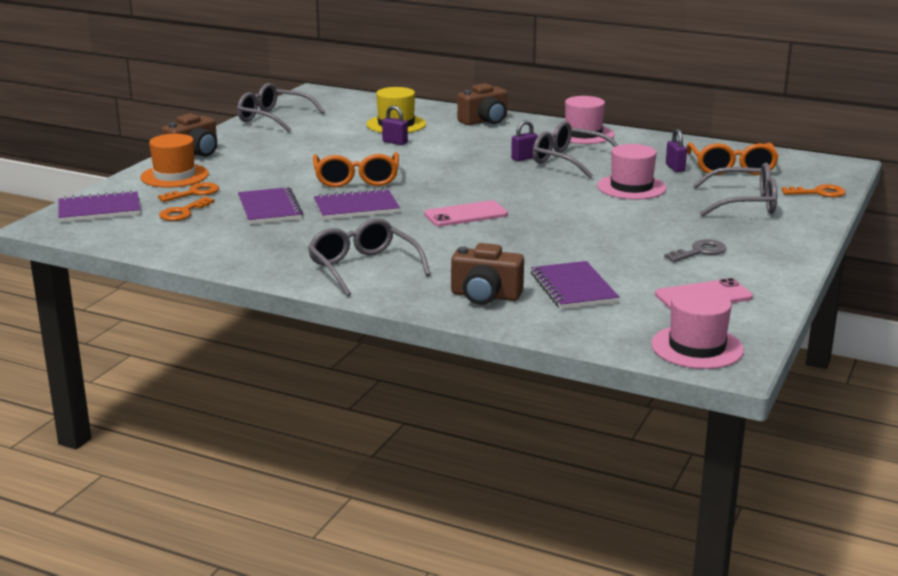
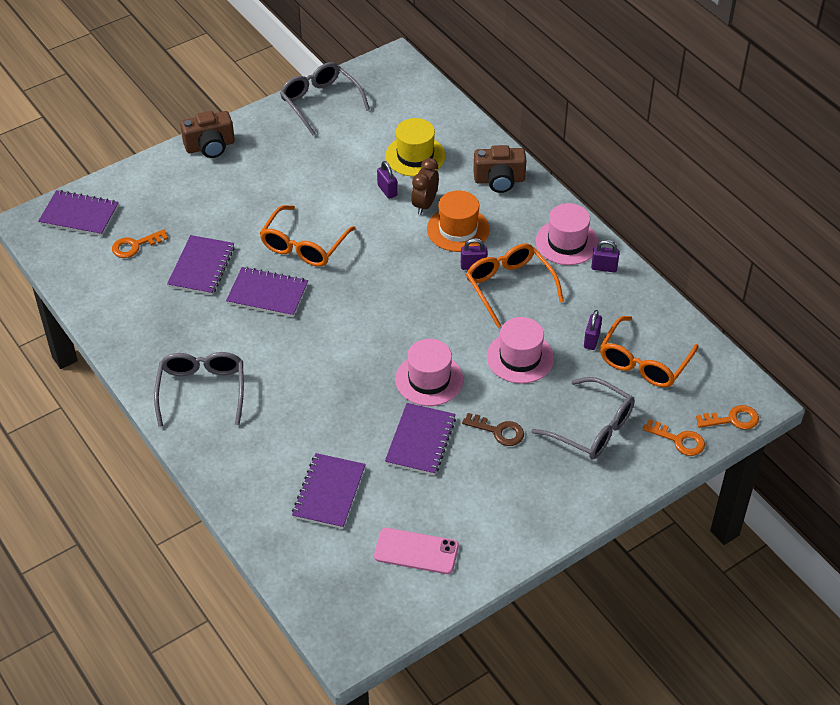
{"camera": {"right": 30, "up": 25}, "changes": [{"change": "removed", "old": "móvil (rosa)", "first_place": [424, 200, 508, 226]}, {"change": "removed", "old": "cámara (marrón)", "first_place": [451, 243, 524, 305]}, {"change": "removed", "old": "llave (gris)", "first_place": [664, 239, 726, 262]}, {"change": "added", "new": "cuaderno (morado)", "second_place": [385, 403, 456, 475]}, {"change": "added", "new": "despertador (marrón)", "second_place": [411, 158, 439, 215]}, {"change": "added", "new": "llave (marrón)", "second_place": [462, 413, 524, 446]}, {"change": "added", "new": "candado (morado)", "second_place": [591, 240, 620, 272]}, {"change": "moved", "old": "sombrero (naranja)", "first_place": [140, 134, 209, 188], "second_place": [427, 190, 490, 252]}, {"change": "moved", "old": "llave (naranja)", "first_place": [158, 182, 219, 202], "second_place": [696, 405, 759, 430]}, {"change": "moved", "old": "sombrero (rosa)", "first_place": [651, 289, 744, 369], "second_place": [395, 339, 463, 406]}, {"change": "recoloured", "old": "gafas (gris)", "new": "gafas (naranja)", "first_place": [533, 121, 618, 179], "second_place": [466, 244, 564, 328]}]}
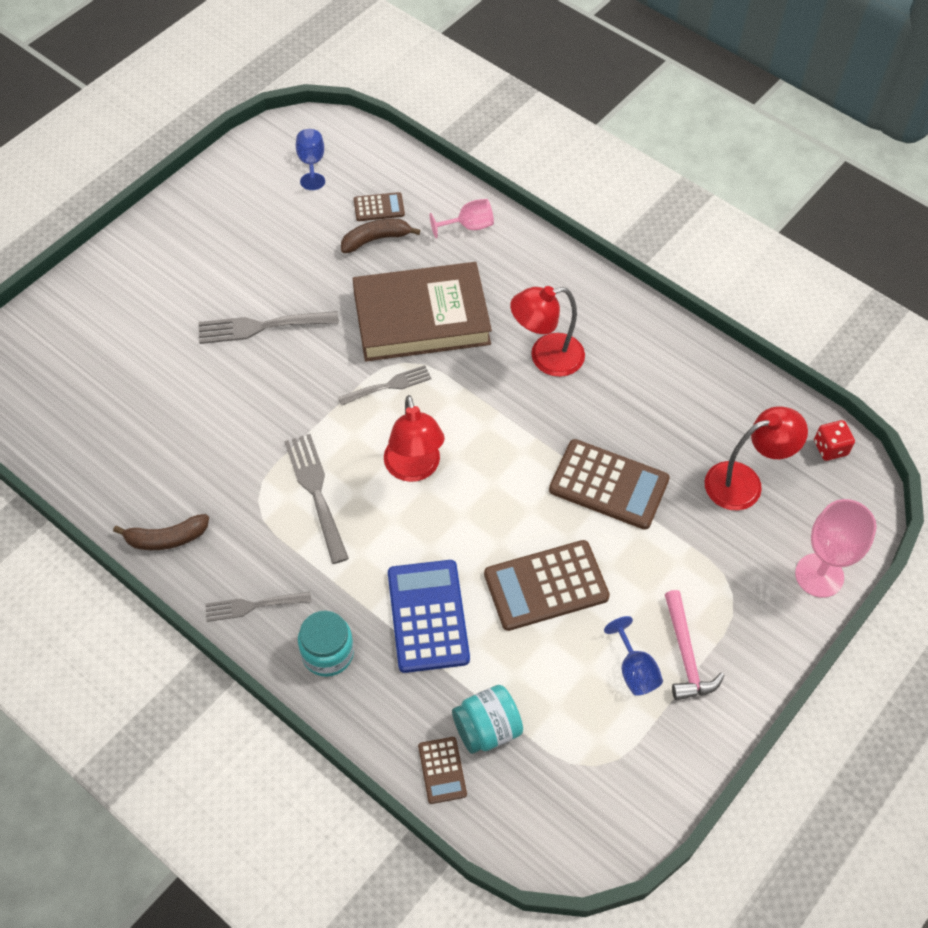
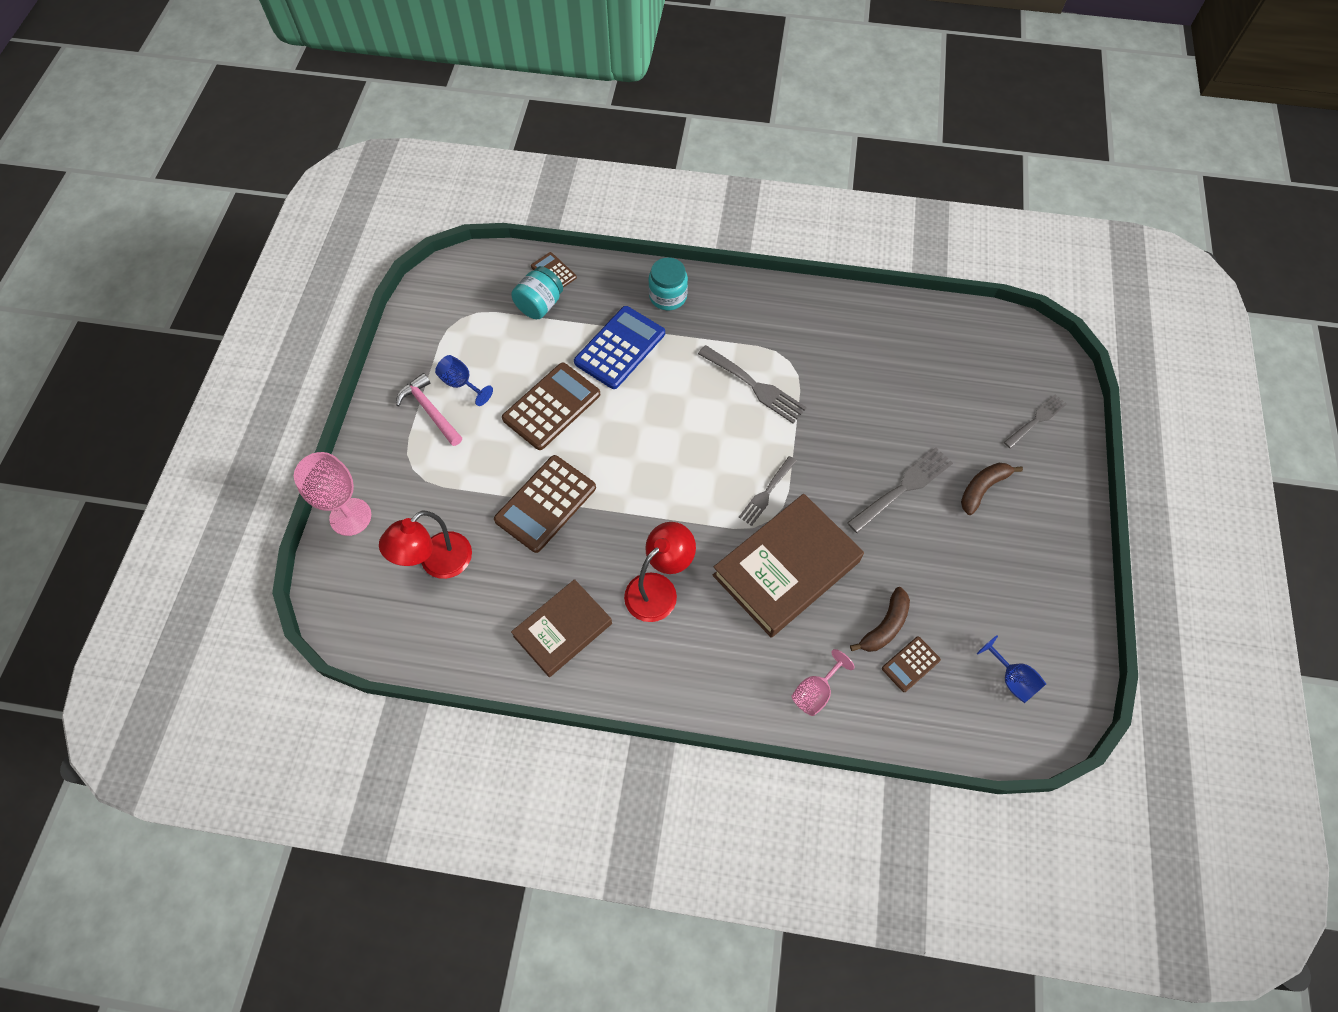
{"camera": {"right": 150, "up": 5}, "changes": [{"change": "removed", "old": "lámpara (rojo)", "first_place": [384, 395, 445, 482]}, {"change": "removed", "old": "dado (rojo)", "first_place": [814, 420, 855, 461]}, {"change": "added", "new": "libro (marrón)", "second_place": [511, 579, 612, 677]}, {"change": "moved", "old": "plátano (marrón)", "first_place": [113, 514, 209, 550], "second_place": [961, 463, 1023, 515]}, {"change": "moved", "old": "tenedor (gris)", "first_place": [205, 592, 311, 622], "second_place": [1004, 394, 1067, 449]}, {"change": "turned", "old": "calculadora (azul)", "first_place": [388, 560, 470, 673], "second_place": [574, 306, 665, 389], "degrees": -105}, {"change": "turned", "old": "calculadora (marrón)", "first_place": [549, 439, 670, 530], "second_place": [494, 455, 596, 553], "degrees": -45}]}
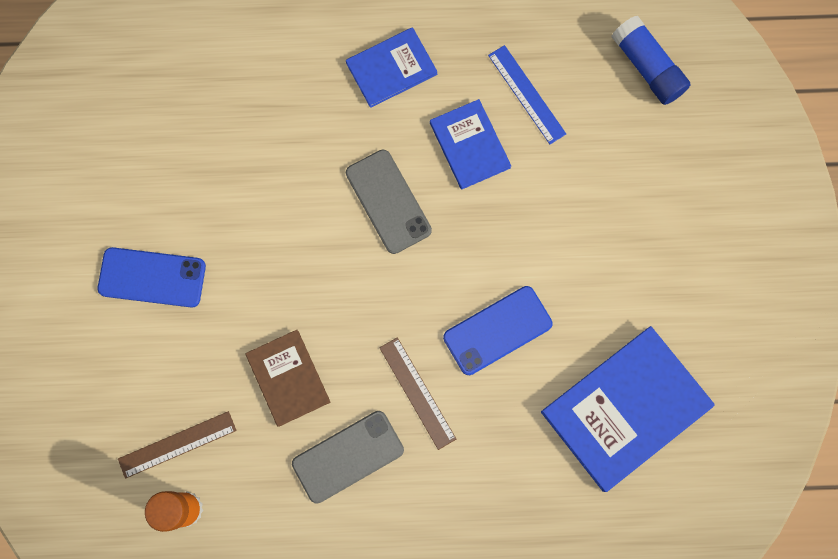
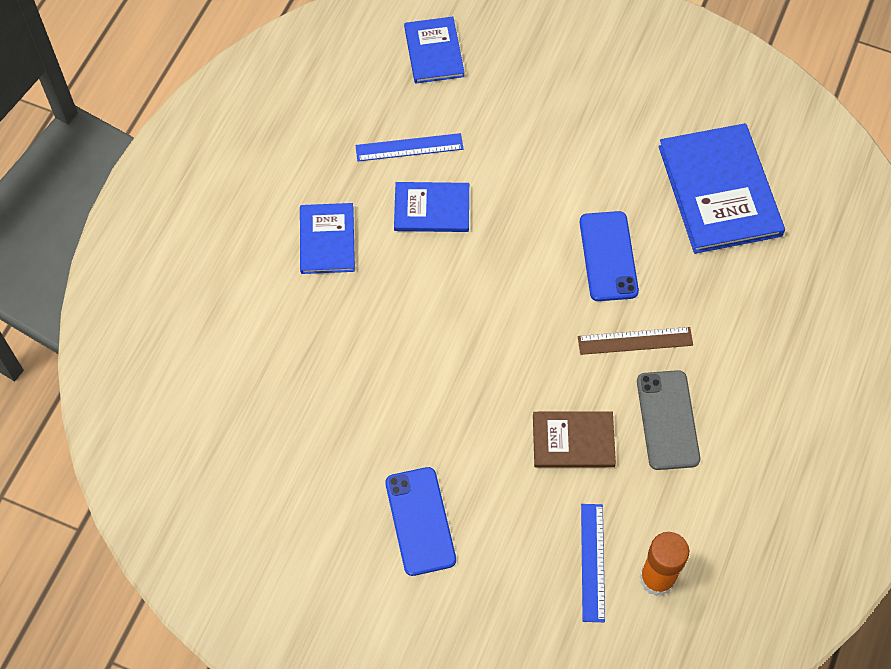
{"camera": {"right": -65, "up": -15}, "changes": [{"change": "removed", "old": "móvil (gris)", "first_place": [346, 149, 432, 254]}, {"change": "replaced", "old": "barra de pegamento (azul)", "new": "libro (azul)", "first_place": [612, 16, 691, 105], "second_place": [404, 17, 465, 84]}, {"change": "recoloured", "old": "regla (marrón)", "new": "regla (azul)", "first_place": [118, 411, 237, 479], "second_place": [581, 504, 605, 622]}, {"change": "turned", "old": "móvil (azul)", "first_place": [97, 247, 206, 307], "second_place": [385, 467, 456, 576], "degrees": -45}]}
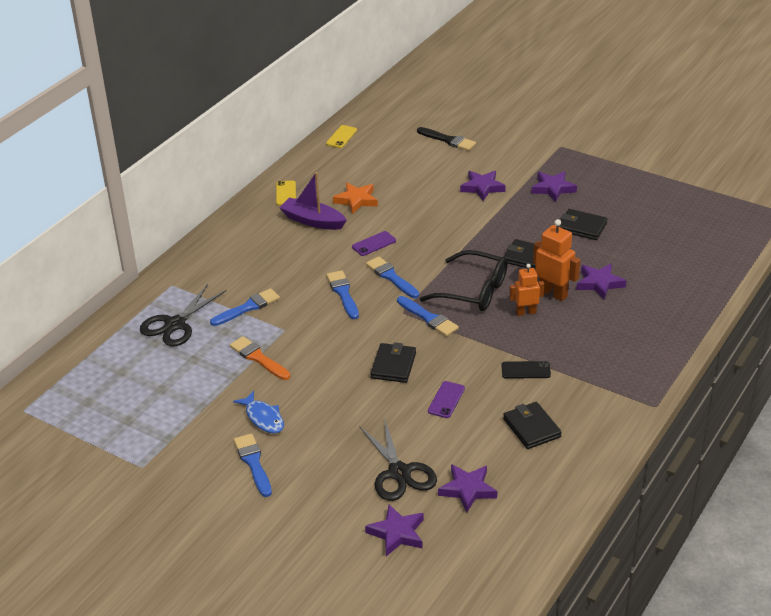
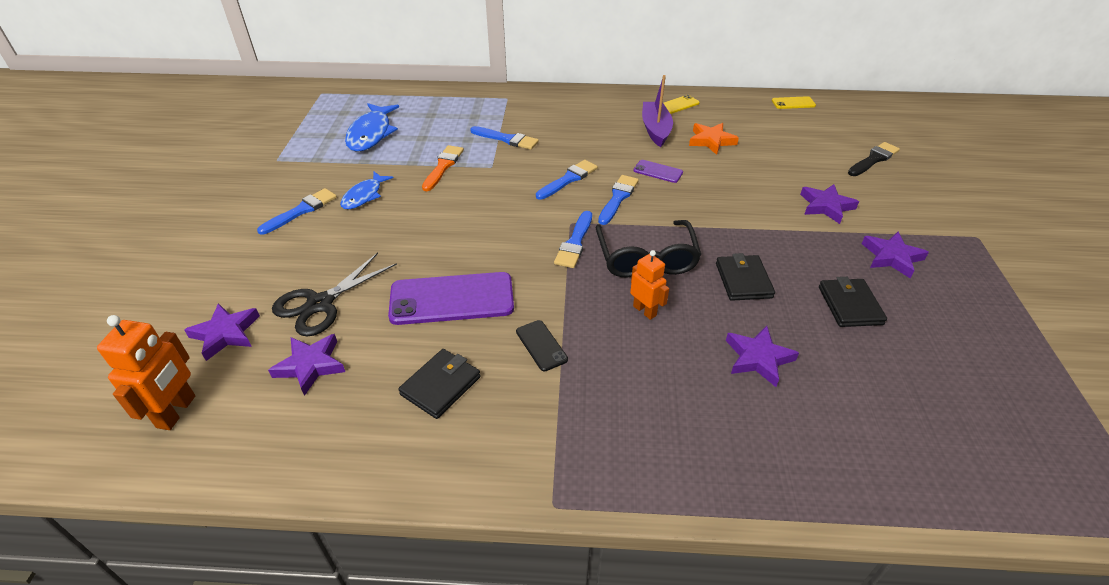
{"camera": {"right": 60, "up": 5}, "changes": [{"change": "removed", "old": "tijeras (negro)", "first_place": [140, 284, 227, 347]}, {"change": "removed", "old": "cartera (negro)", "first_place": [371, 342, 416, 383]}, {"change": "added", "new": "pez (azul)", "second_place": [345, 103, 399, 152]}, {"change": "moved", "old": "robot (naranja)", "first_place": [533, 219, 580, 301], "second_place": [97, 315, 195, 430]}, {"change": "turned", "old": "pincel (negro)", "first_place": [417, 127, 476, 151], "second_place": [848, 142, 900, 176], "degrees": -135}, {"change": "resized", "old": "móvil (morado)", "first_place": [428, 381, 465, 418], "second_place": [388, 272, 514, 325], "factor": 2.09}]}
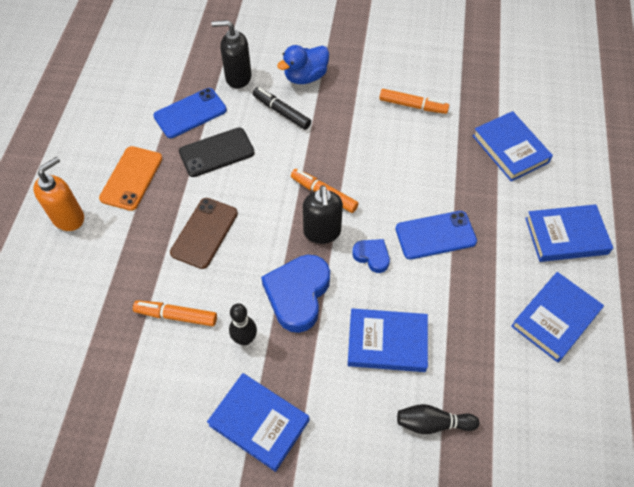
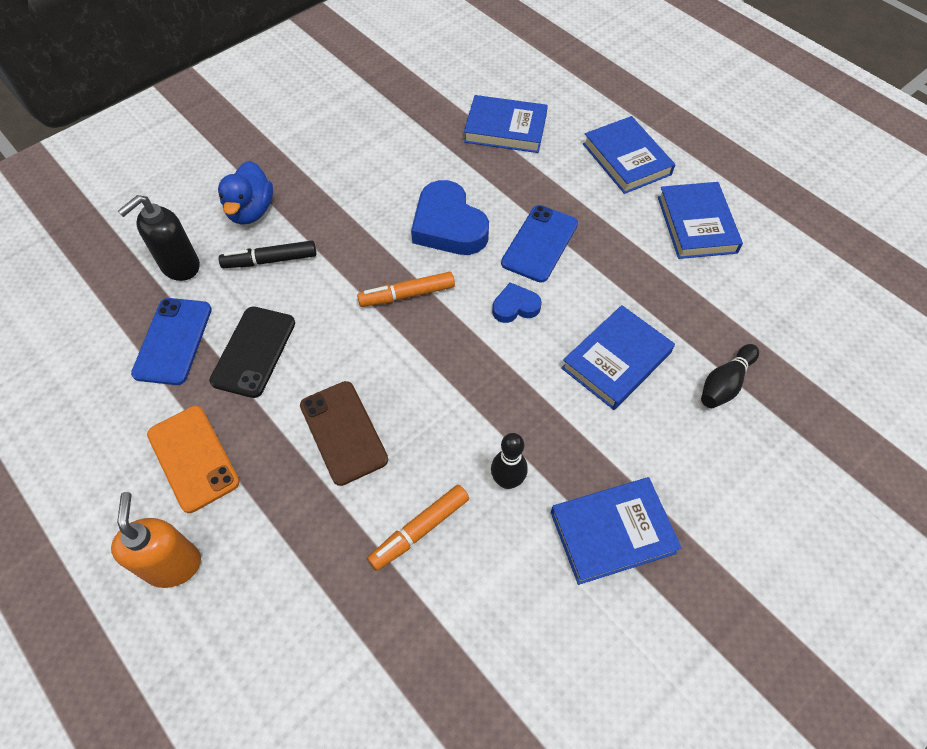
{"camera": {"right": -50, "up": 0}, "changes": [{"change": "removed", "old": "dispensador de jabón (negro)", "first_place": [303, 185, 343, 244]}, {"change": "removed", "old": "rotulador (naranja)", "first_place": [379, 89, 449, 114]}, {"change": "moved", "old": "corazón (azul)", "first_place": [261, 255, 330, 333], "second_place": [411, 180, 489, 255]}, {"change": "turned", "old": "libro (azul)", "first_place": [525, 204, 613, 262], "second_place": [583, 116, 675, 194], "degrees": -60}]}
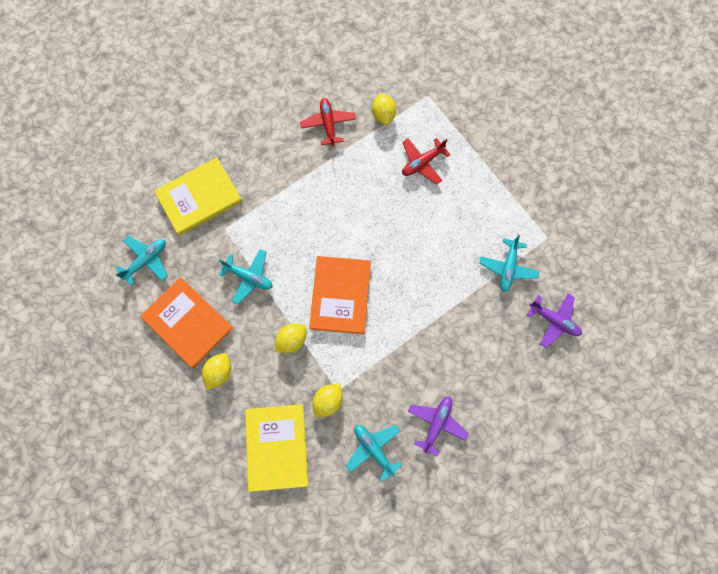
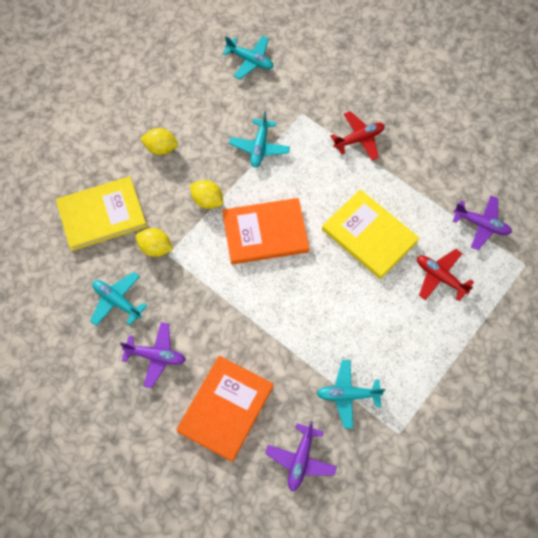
{"camera": {"right": 75, "up": -10}, "changes": [{"change": "moved", "old": "libro (naranja)", "first_place": [140, 277, 234, 368], "second_place": [176, 356, 274, 462]}, {"change": "moved", "old": "libro (amarillo)", "first_place": [154, 157, 243, 236], "second_place": [322, 189, 419, 279]}, {"change": "moved", "old": "avión (rojo)", "first_place": [300, 98, 356, 146], "second_place": [331, 111, 385, 161]}, {"change": "replaced", "old": "limón (amarillo)", "new": "avión (morado)", "first_place": [372, 93, 396, 125], "second_place": [453, 196, 512, 250]}, {"change": "turned", "old": "avión (turquesa)", "first_place": [346, 425, 402, 482], "second_place": [90, 272, 147, 326], "degrees": -90}]}
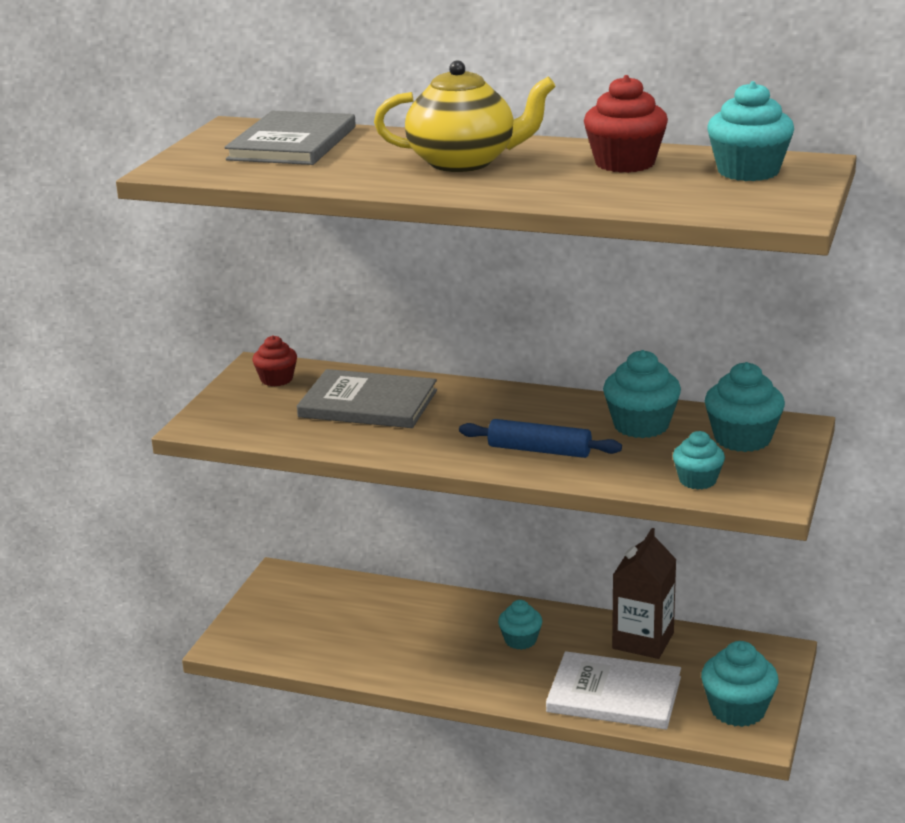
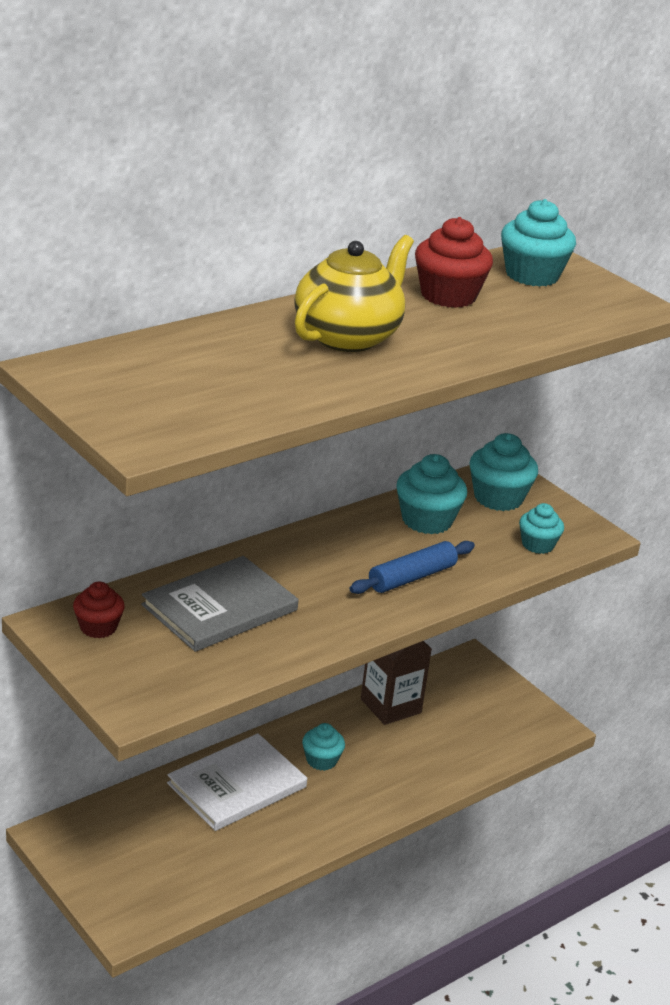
{"camera": {"right": -60, "up": 5}, "changes": [{"change": "removed", "old": "libro (gris)", "first_place": [224, 111, 356, 165]}, {"change": "removed", "old": "magdalena (turquesa)", "first_place": [701, 641, 778, 727]}, {"change": "moved", "old": "libro (blanco)", "first_place": [546, 651, 681, 730], "second_place": [167, 733, 307, 831]}]}
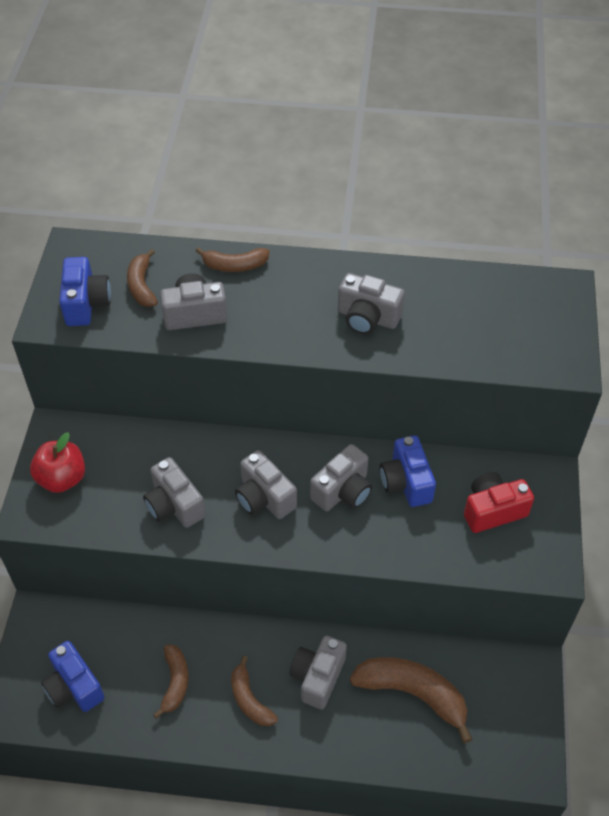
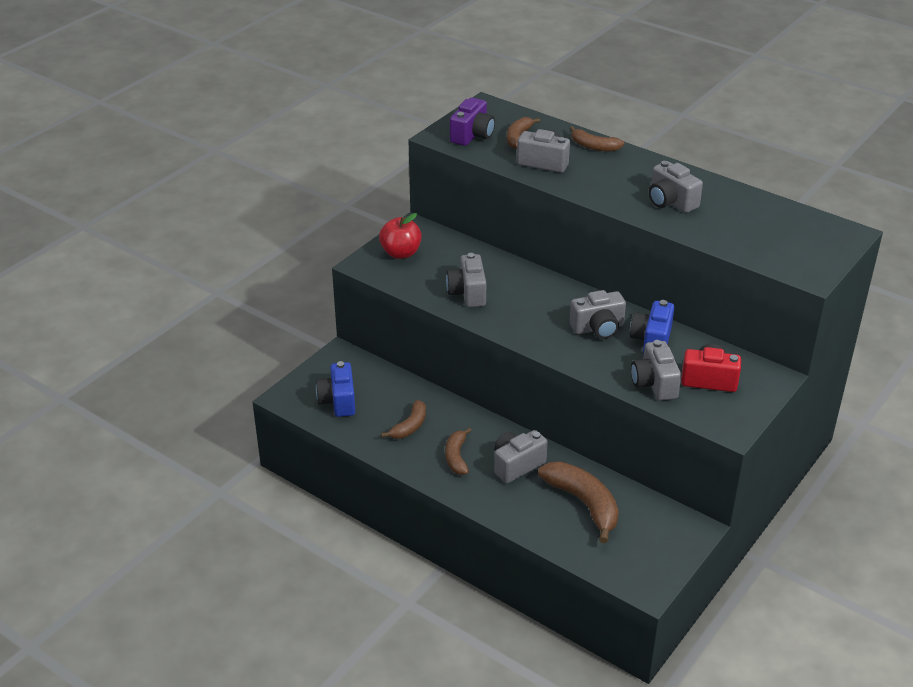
{"camera": {"right": 30, "up": -15}, "changes": [{"change": "moved", "old": "cámara (gris)", "first_place": [235, 450, 297, 519], "second_place": [631, 340, 681, 401]}, {"change": "recoloured", "old": "cámara (azul)", "new": "cámara (morado)", "first_place": [59, 257, 111, 326], "second_place": [450, 98, 495, 146]}]}
